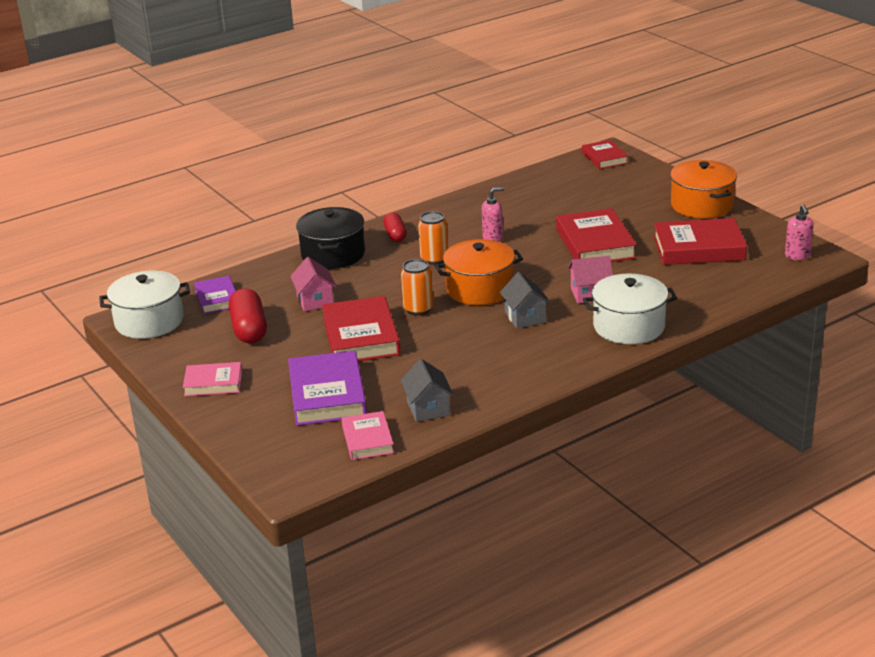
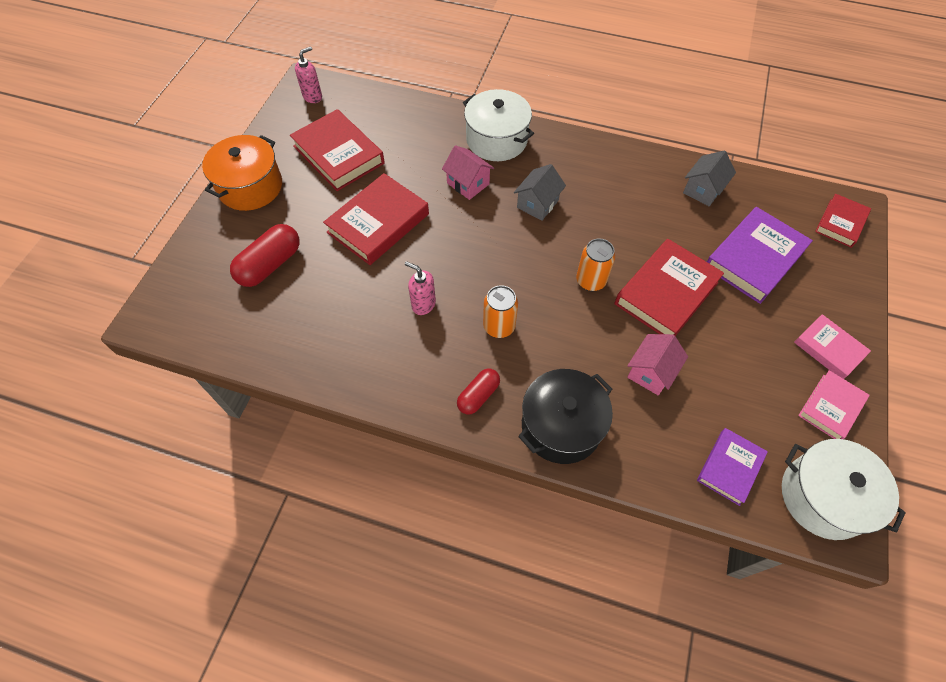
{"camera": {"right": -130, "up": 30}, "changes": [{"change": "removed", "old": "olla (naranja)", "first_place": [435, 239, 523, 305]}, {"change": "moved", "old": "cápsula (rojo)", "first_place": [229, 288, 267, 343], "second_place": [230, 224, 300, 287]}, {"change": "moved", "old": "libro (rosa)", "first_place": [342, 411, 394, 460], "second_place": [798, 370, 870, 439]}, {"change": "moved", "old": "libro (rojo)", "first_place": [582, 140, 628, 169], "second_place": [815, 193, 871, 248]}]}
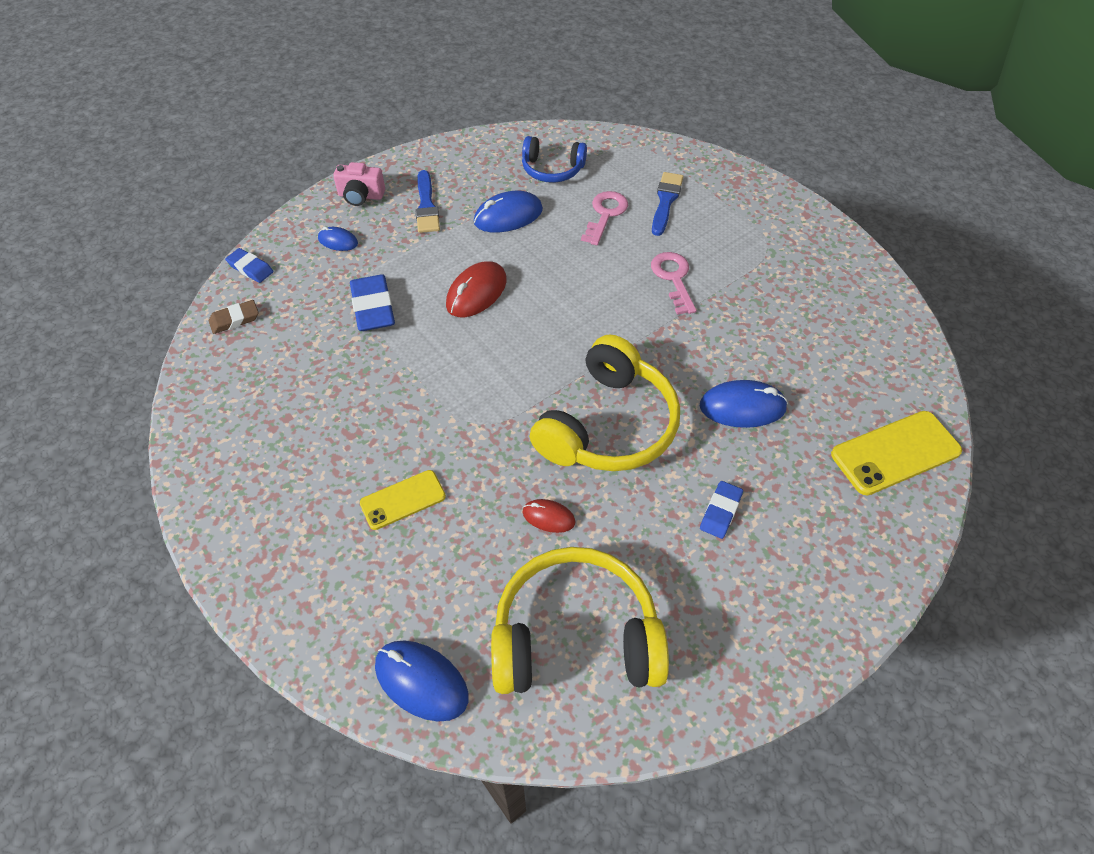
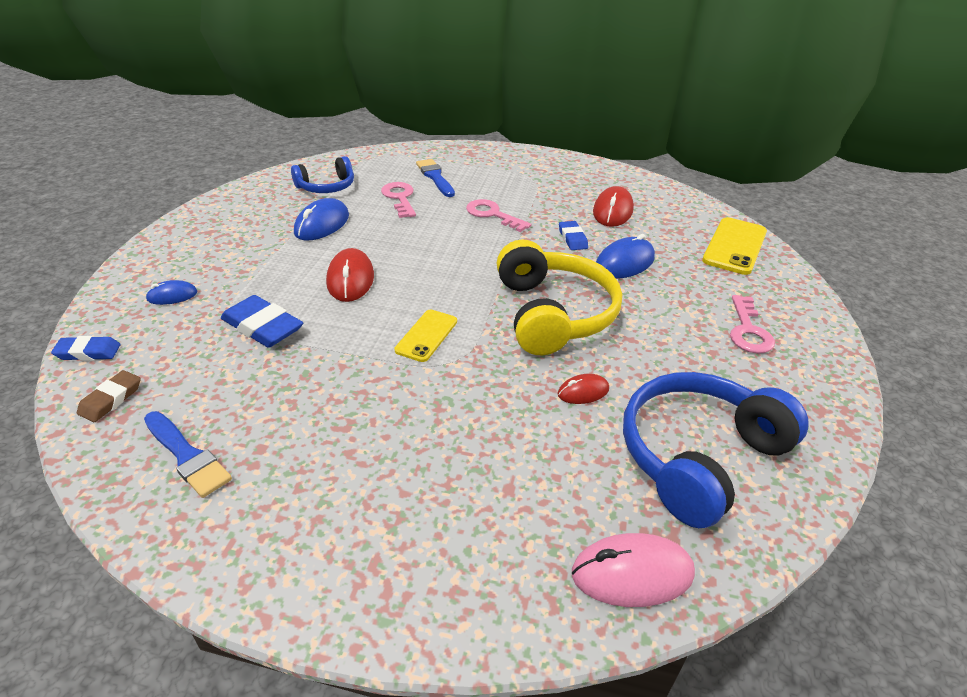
{"camera": {"right": -40, "up": -15}, "changes": [{"change": "removed", "old": "cámara (rosa)", "first_place": [333, 162, 385, 206]}, {"change": "added", "new": "ratón (rojo)", "second_place": [593, 186, 634, 227]}, {"change": "added", "new": "llave (rosa)", "second_place": [730, 295, 775, 353]}, {"change": "moved", "old": "móvil (amarillo)", "first_place": [360, 470, 446, 530], "second_place": [394, 310, 457, 362]}, {"change": "moved", "old": "pincel (azul)", "first_place": [415, 170, 440, 233], "second_place": [144, 411, 232, 498]}, {"change": "moved", "old": "goma de borrar (azul)", "first_place": [700, 481, 743, 539], "second_place": [559, 221, 588, 250]}, {"change": "recoloured", "old": "ratón (azul)", "new": "ratón (rosa)", "first_place": [375, 641, 469, 722], "second_place": [572, 533, 695, 607]}, {"change": "recoloured", "old": "auriculares (amarillo)", "new": "auriculares (azul)", "first_place": [491, 547, 669, 694], "second_place": [623, 372, 809, 528]}]}
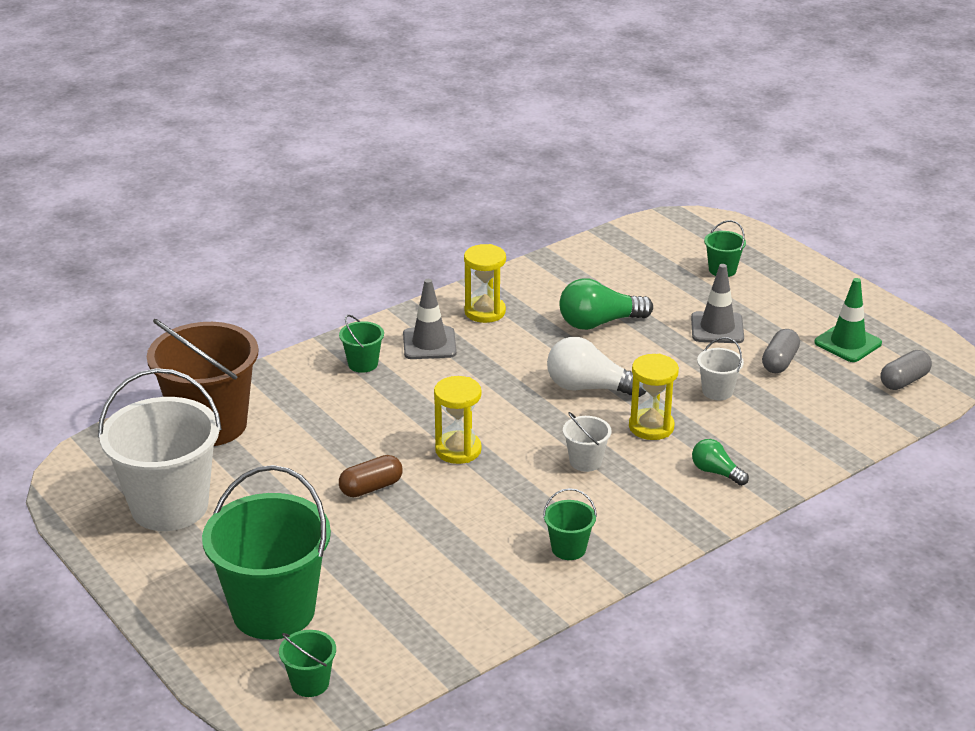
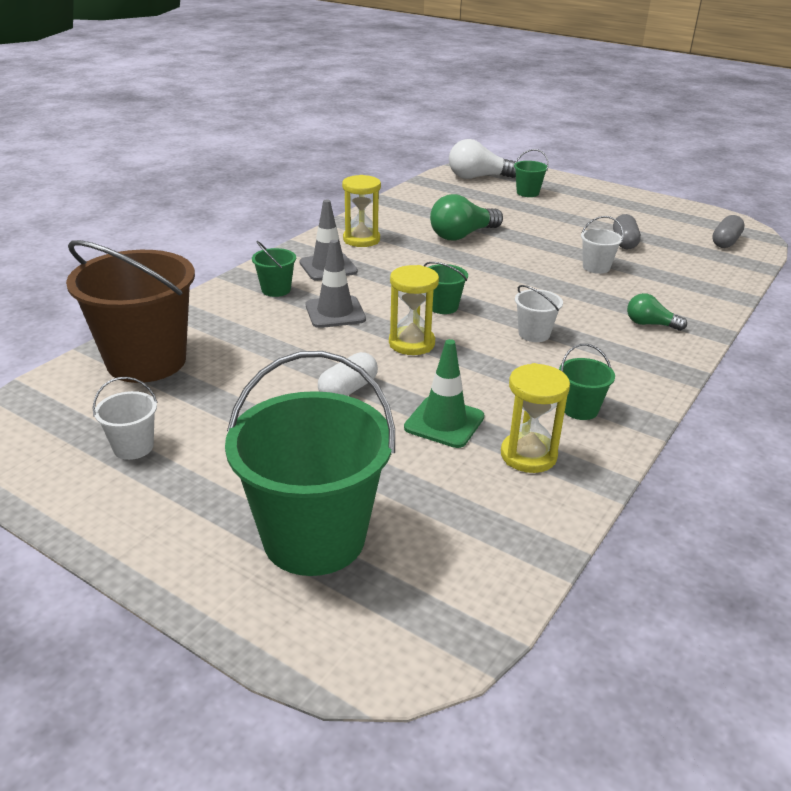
{"camera": {"right": -20, "up": 0}, "changes": [{"change": "moved", "old": "balde (verde)", "first_place": [279, 630, 336, 697], "second_place": [424, 262, 468, 314]}, {"change": "moved", "old": "bombilla (blanco)", "first_place": [547, 337, 646, 397], "second_place": [449, 139, 516, 179]}, {"change": "moved", "old": "reloj de arena (amarillo)", "first_place": [629, 354, 679, 440], "second_place": [501, 363, 570, 473]}, {"change": "moved", "old": "cono de tráfico (gris)", "first_place": [691, 264, 744, 343], "second_place": [306, 240, 366, 328]}, {"change": "moved", "old": "cono de tráfico (verde)", "first_place": [814, 278, 882, 362], "second_place": [404, 339, 484, 448]}, {"change": "recoloured", "old": "cápsula (marrón)", "new": "cápsula (blanco)", "first_place": [339, 455, 403, 497], "second_place": [318, 352, 378, 396]}, {"change": "resized", "old": "balde (blanco)", "first_place": [98, 368, 222, 531], "second_place": [93, 377, 158, 460], "factor": 0.44}]}
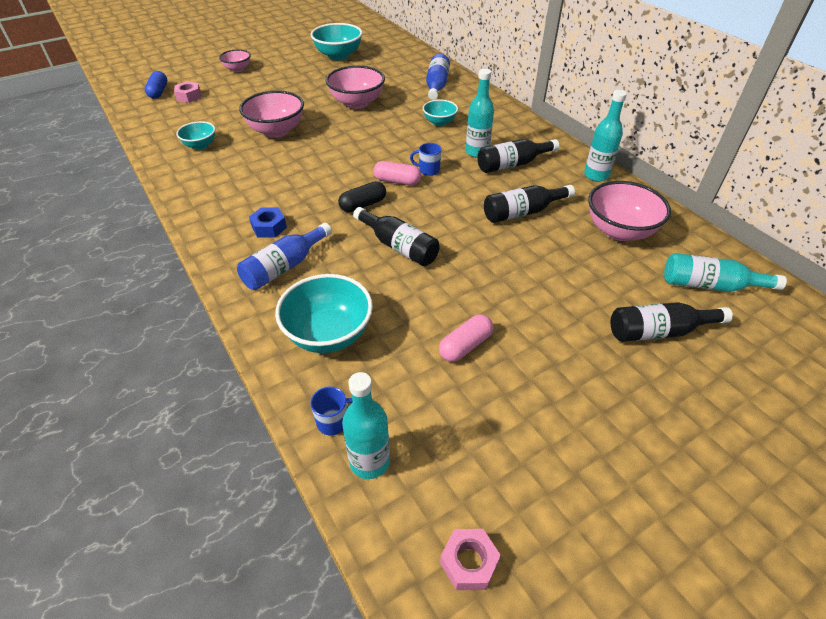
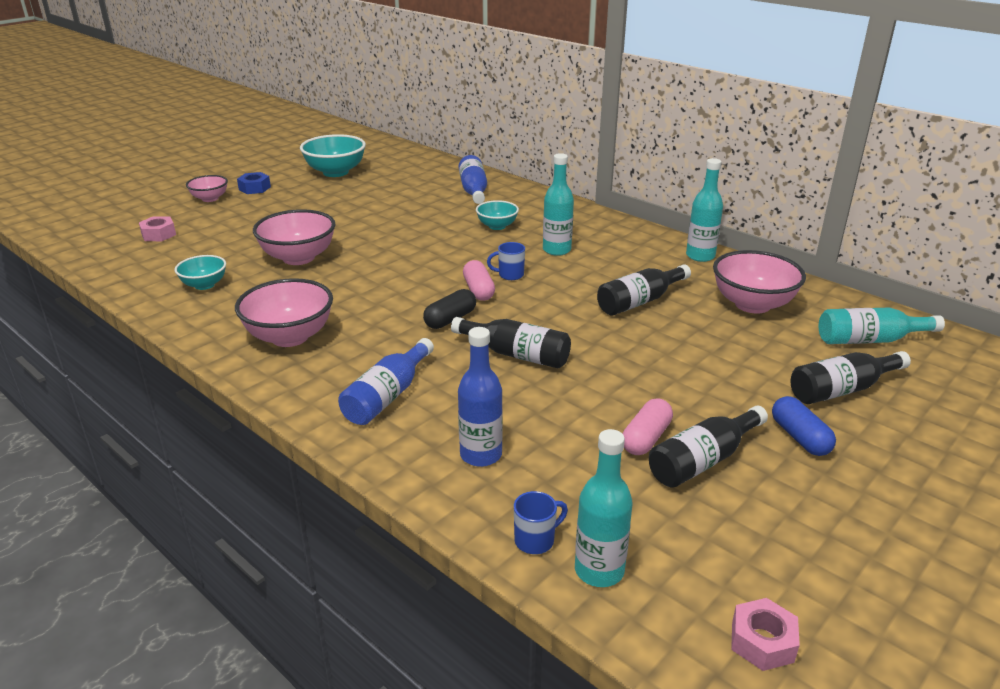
{"camera": {"right": -15, "up": -15}, "changes": [{"change": "moved", "old": "cápsula (azul)", "first_place": [145, 71, 167, 99], "second_place": [772, 396, 836, 456]}, {"change": "moved", "old": "tuerca (azul)", "first_place": [249, 207, 287, 238], "second_place": [237, 172, 271, 194]}, {"change": "moved", "old": "cuenco (rosa)", "first_place": [325, 65, 385, 109], "second_place": [235, 278, 333, 347]}, {"change": "moved", "old": "botella (negro)", "first_place": [477, 139, 559, 173], "second_place": [649, 406, 768, 488]}, {"change": "replaced", "old": "cuenco (turquesa)", "new": "botella (azul)", "first_place": [275, 274, 373, 353], "second_place": [458, 327, 503, 467]}, {"change": "turned", "old": "cápsula (rosa)", "first_place": [373, 161, 421, 185], "second_place": [463, 260, 495, 301], "degrees": 75}]}
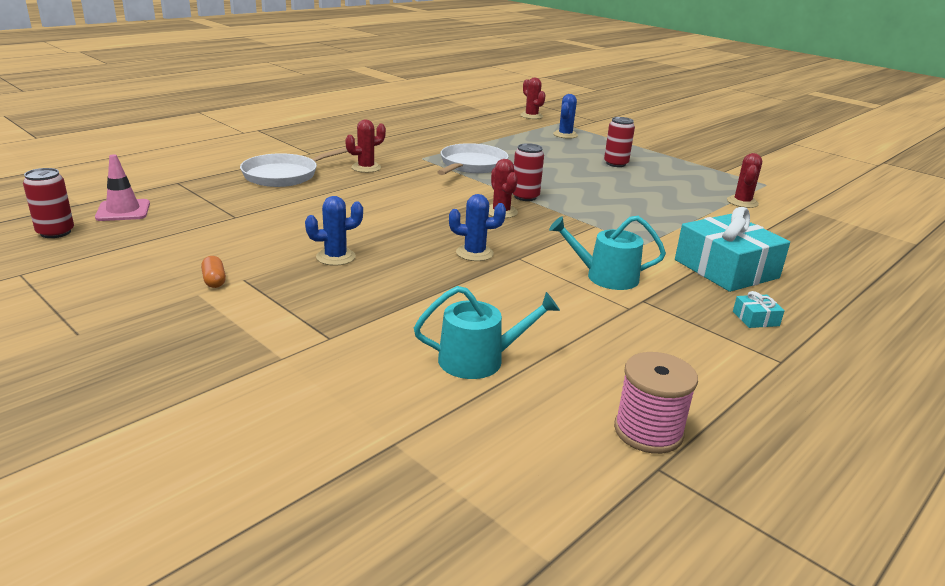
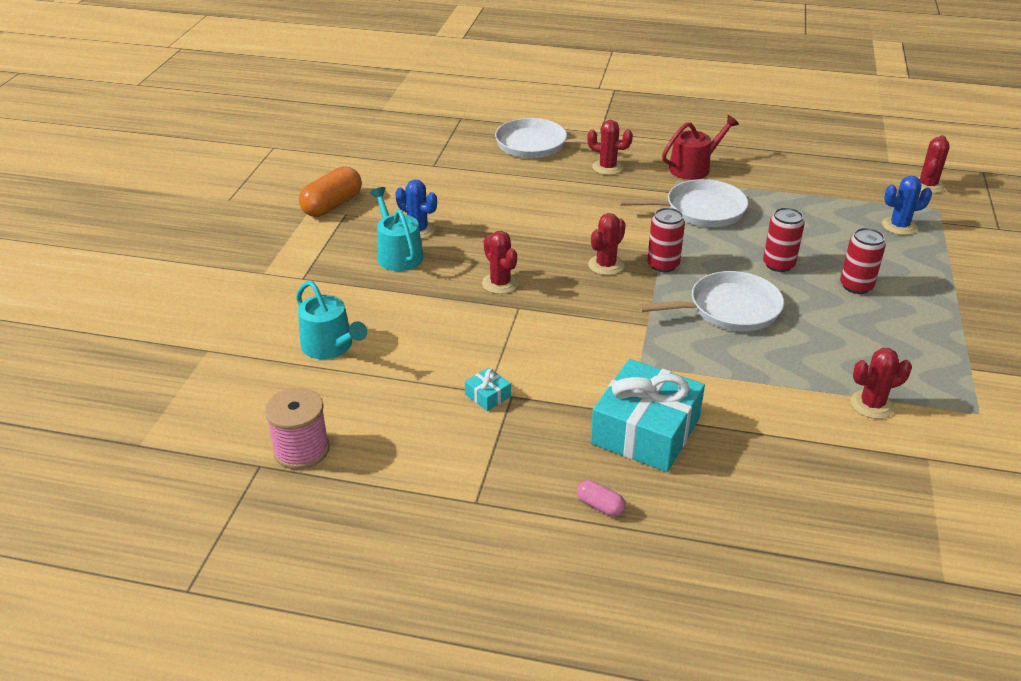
{"camera": {"right": 60, "up": 10}, "changes": [{"change": "removed", "old": "cono de tráfico (rosa)", "first_place": [95, 154, 150, 221]}, {"change": "added", "new": "cápsula (rosa)", "second_place": [577, 480, 625, 516]}, {"change": "added", "new": "sartén (blanco)", "second_place": [638, 271, 784, 331]}, {"change": "added", "new": "regadera (rojo)", "second_place": [662, 115, 739, 180]}, {"change": "moved", "old": "lata (rojo)", "first_place": [23, 168, 74, 238], "second_place": [763, 207, 805, 272]}, {"change": "moved", "old": "regadera (turquesa)", "first_place": [549, 216, 666, 290], "second_place": [370, 187, 423, 271]}, {"change": "moved", "old": "regalo (turquesa)", "first_place": [733, 291, 785, 328], "second_place": [465, 367, 511, 411]}, {"change": "recoloured", "old": "cactus (azul)", "new": "cactus (rojo)", "first_place": [449, 194, 506, 261], "second_place": [482, 231, 519, 294]}, {"change": "resized", "old": "cápsula (naranja)", "first_place": [201, 256, 226, 288], "second_place": [299, 166, 362, 217], "factor": 2.03}]}
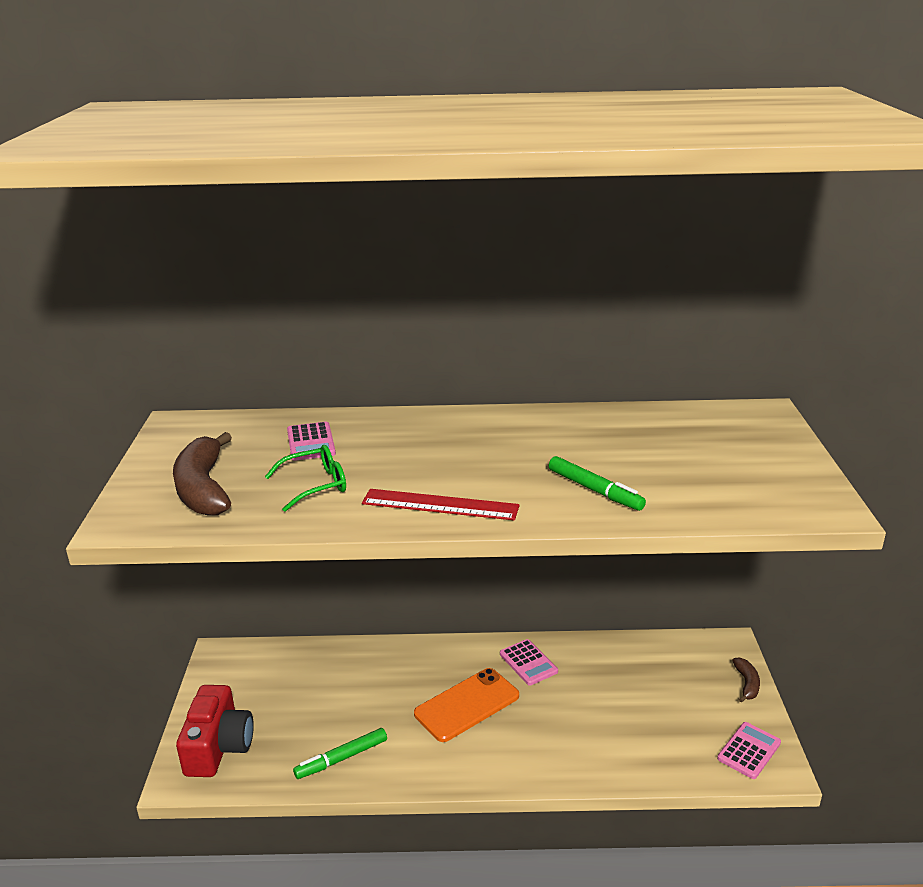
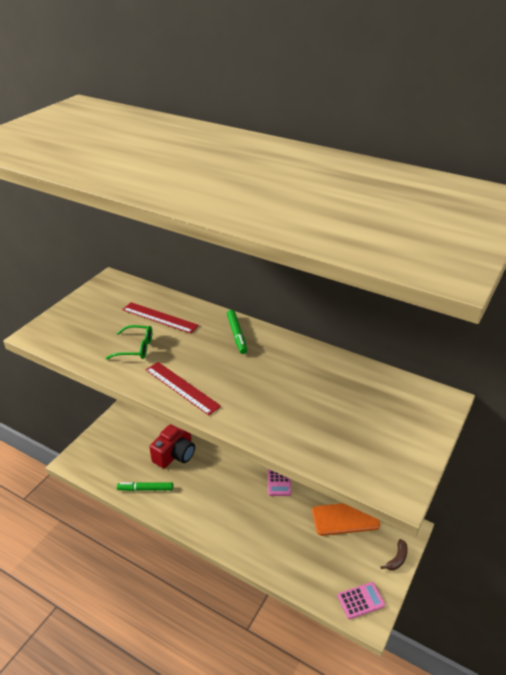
{"camera": {"right": 30, "up": 10}, "changes": [{"change": "removed", "old": "plátano (marrón)", "first_place": [173, 432, 232, 516]}, {"change": "moved", "old": "cámara (rojo)", "first_place": [176, 685, 254, 777], "second_place": [149, 425, 195, 468]}, {"change": "moved", "old": "móvil (naranja)", "first_place": [414, 668, 519, 742], "second_place": [312, 503, 380, 536]}, {"change": "moved", "old": "rotulador (verde)", "first_place": [549, 456, 646, 511], "second_place": [227, 310, 247, 354]}, {"change": "replaced", "old": "calculadora (rosa)", "new": "regla (rojo)", "first_place": [287, 422, 336, 461], "second_place": [122, 302, 199, 333]}]}
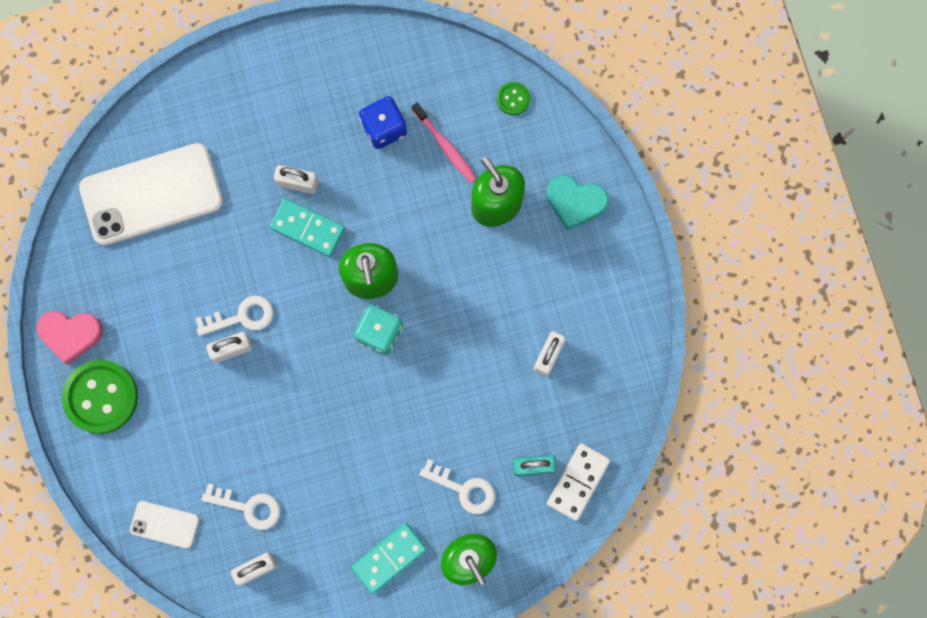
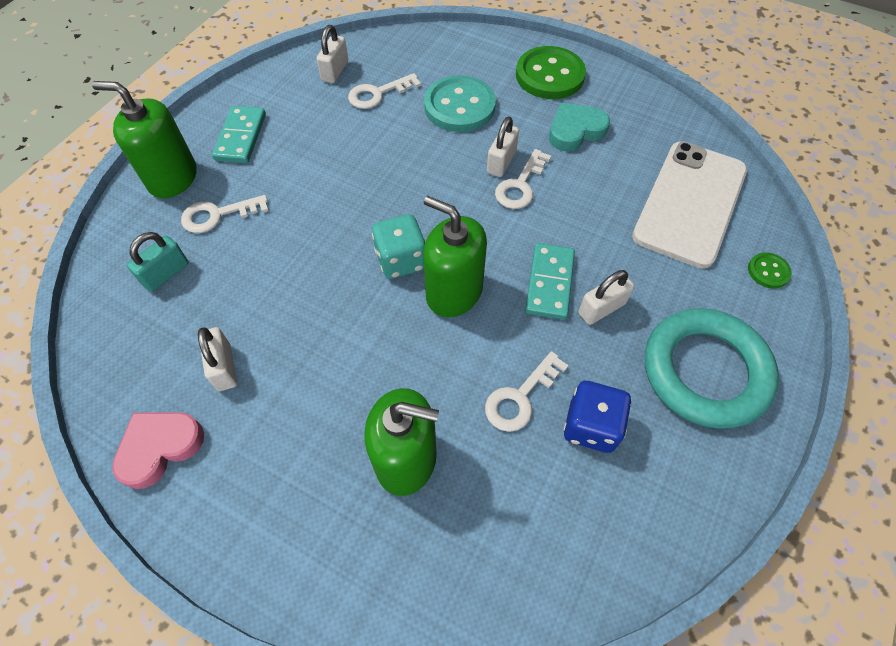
{"camera": {"right": 135, "up": -20}, "changes": [{"change": "removed", "old": "móvil (blanco)", "first_place": [130, 501, 199, 549]}, {"change": "removed", "old": "cepillo de dientes (rosa)", "first_place": [412, 103, 477, 183]}, {"change": "removed", "old": "ficha de dominó (blanco)", "first_place": [547, 443, 610, 521]}, {"change": "added", "new": "botón (turquesa)", "second_place": [424, 75, 496, 132]}, {"change": "added", "new": "llave (blanco)", "second_place": [485, 351, 569, 432]}, {"change": "added", "new": "anillo (turquesa)", "second_place": [645, 308, 779, 429]}, {"change": "moved", "old": "corazón (rosa)", "first_place": [36, 311, 103, 365], "second_place": [112, 412, 204, 489]}, {"change": "moved", "old": "botón (verde)", "first_place": [497, 82, 530, 115], "second_place": [748, 253, 792, 288]}, {"change": "moved", "old": "corazón (turquesa)", "first_place": [546, 175, 609, 230], "second_place": [549, 103, 610, 151]}, {"change": "turned", "old": "ficha de dominó (turquesa)", "first_place": [270, 198, 345, 257], "second_place": [525, 243, 575, 320], "degrees": -60}]}
